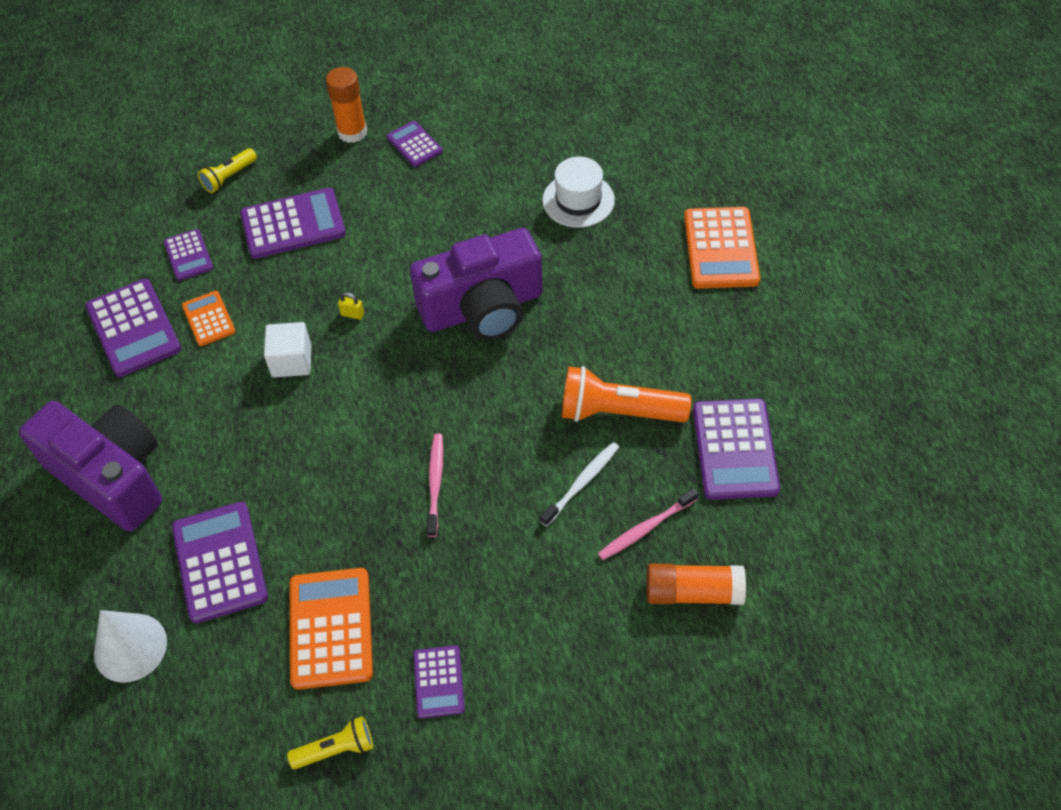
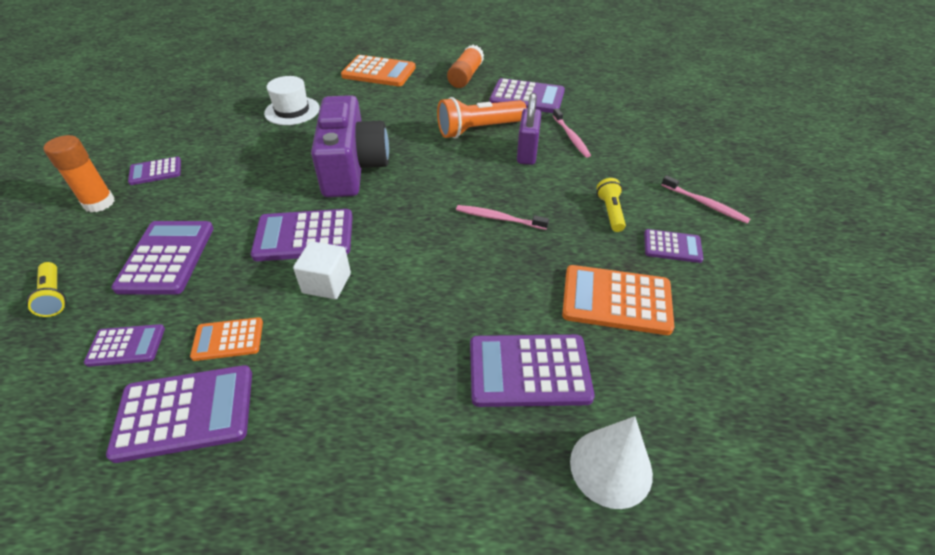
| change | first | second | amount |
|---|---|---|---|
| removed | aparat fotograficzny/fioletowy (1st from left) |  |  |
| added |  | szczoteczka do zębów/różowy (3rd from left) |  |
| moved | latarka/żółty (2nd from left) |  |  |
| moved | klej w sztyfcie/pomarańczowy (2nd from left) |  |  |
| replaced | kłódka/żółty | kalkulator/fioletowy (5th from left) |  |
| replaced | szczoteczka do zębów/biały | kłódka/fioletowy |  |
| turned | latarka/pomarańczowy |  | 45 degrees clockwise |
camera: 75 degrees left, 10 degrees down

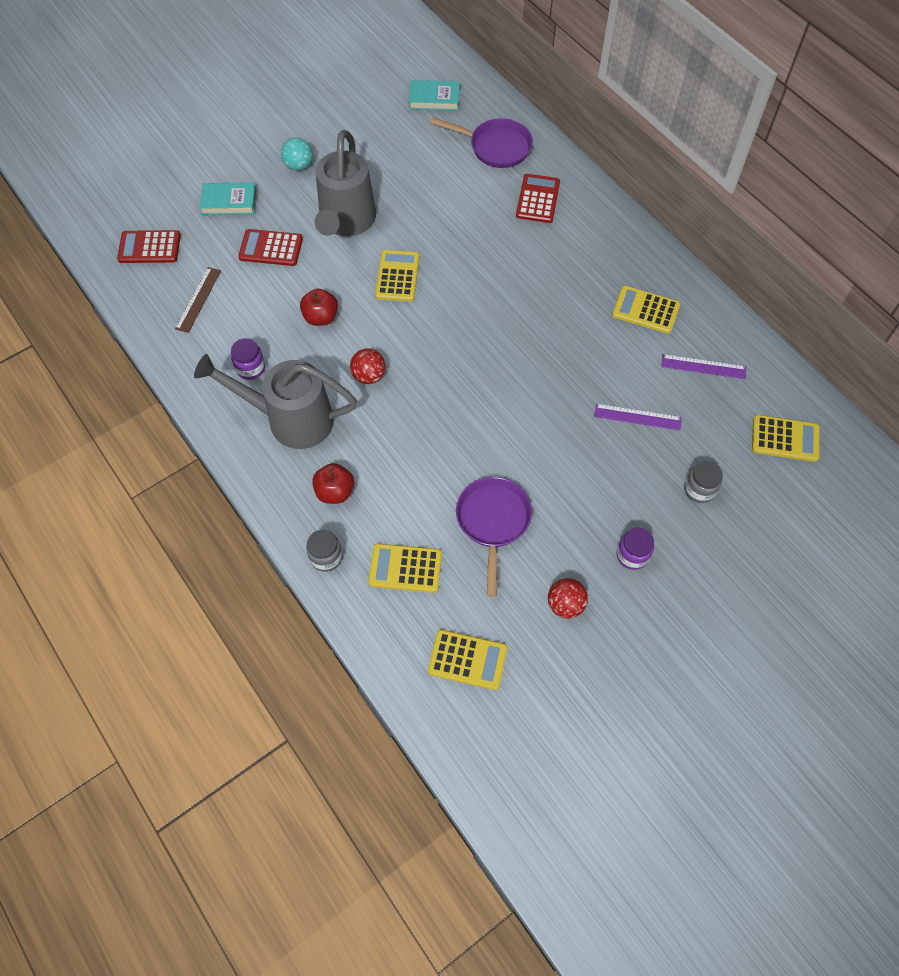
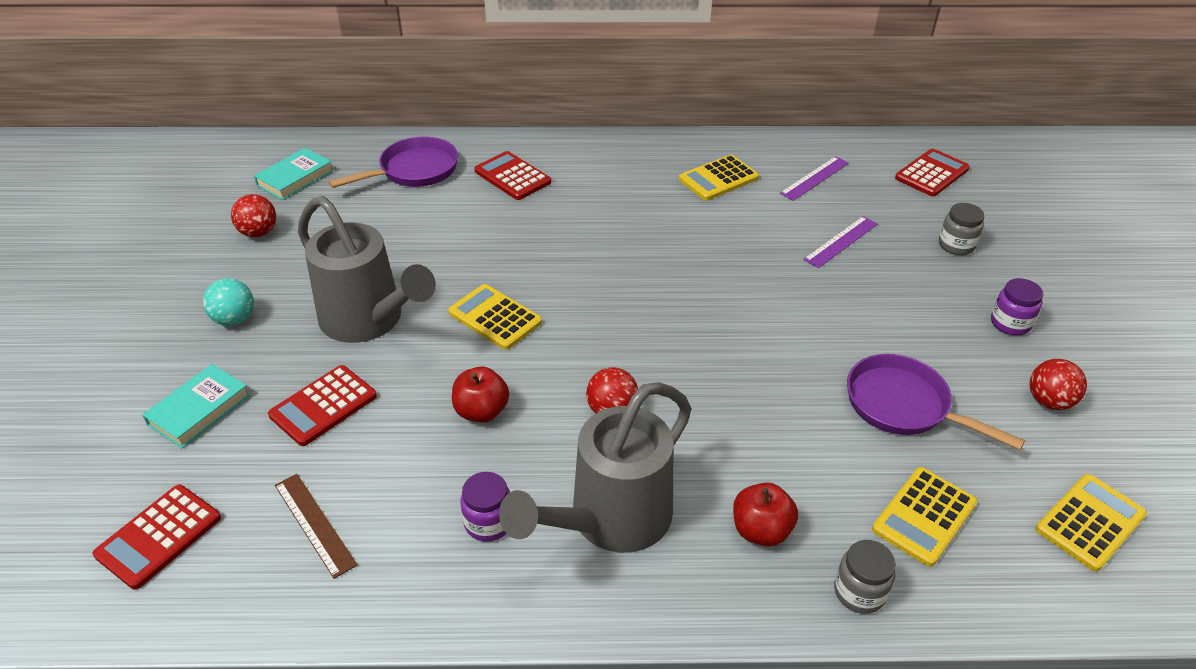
| change | first | second | amount |
|---|---|---|---|
| added |  | piłka/czerwony (1st from left) |  |
| recoloured | kalkulator/żółty (5th from left) | kalkulator/czerwony (4th from left) |  |
camera: 55 degrees left, 20 degrees down

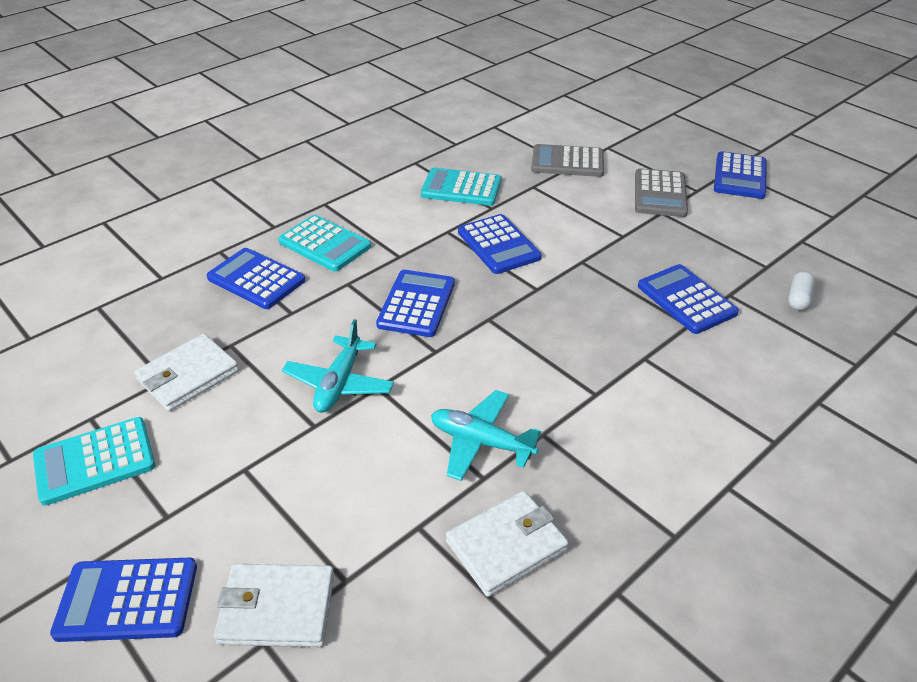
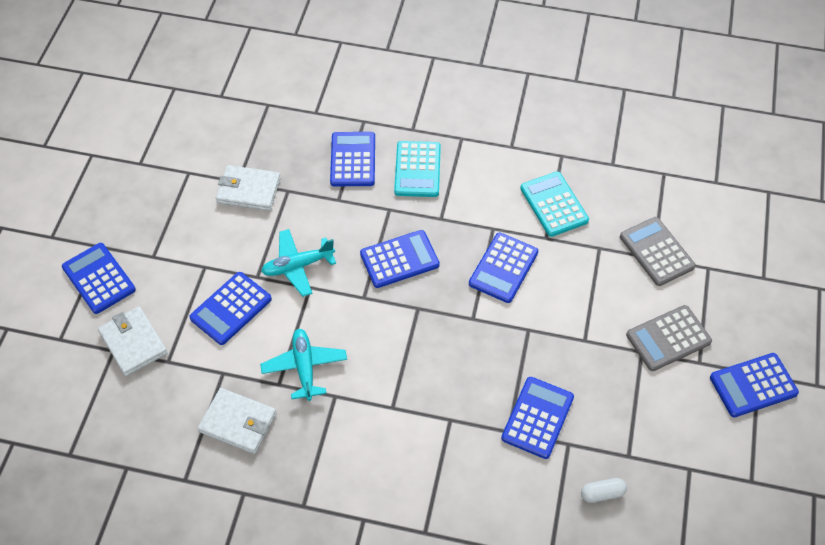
| change | first | second | amount |
|---|---|---|---|
| removed | kalkulator/turkusowy (1st from left) |  |  |
| added |  | kalkulator/niebieski (2nd from left) |  |
camera: 55 degrees right, 15 degrees up

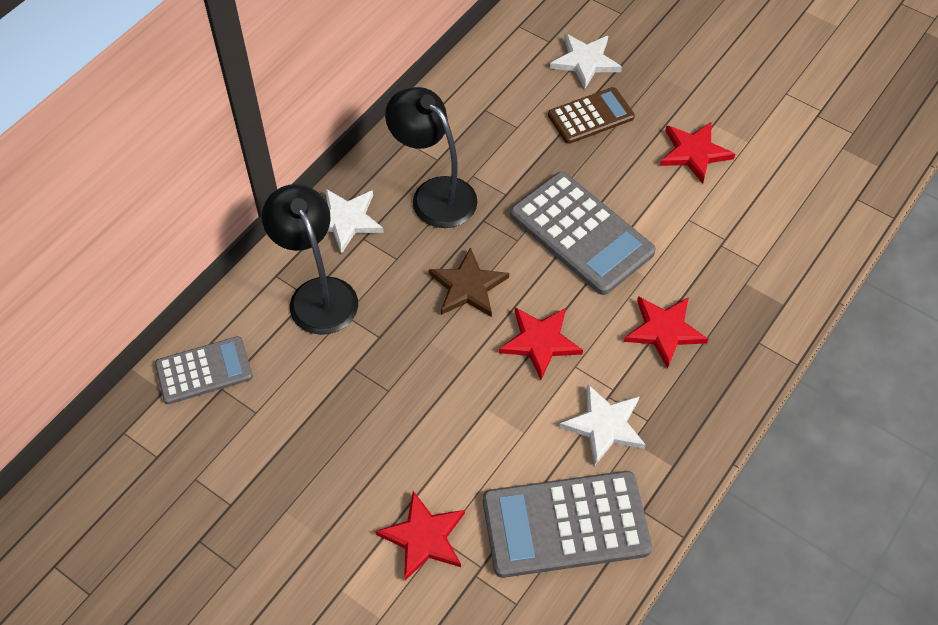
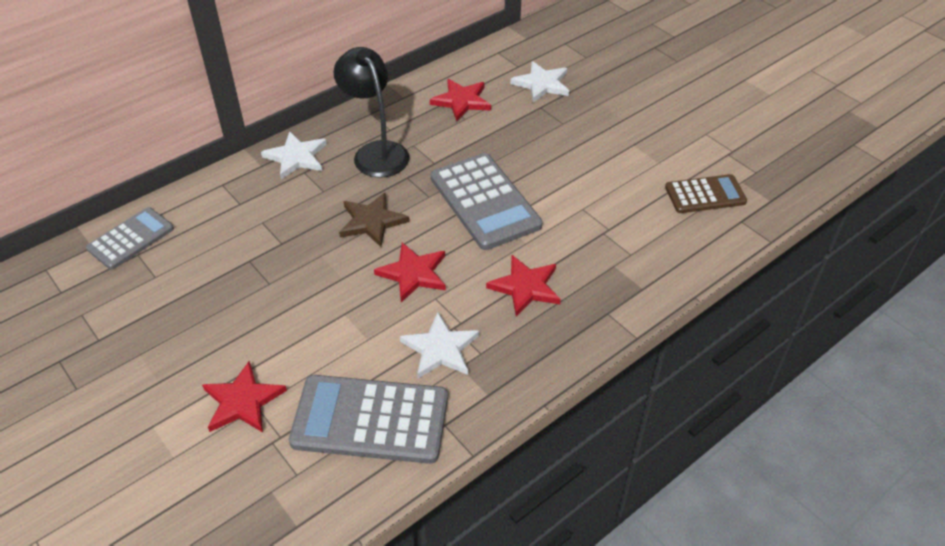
| change | first | second | amount |
|---|---|---|---|
| removed | lampka/czarny (1st from left) |  |  |
| moved | kalkulator/brązowy |  |  |
| moved | gwiazda/czerwony (4th from left in the first image) | gwiazda/czerwony (3rd from left) |  |
| turned | kalkulator/szary (1st from left) |  | 45 degrees counterclockwise |
camera: 15 degrees right, 10 degrees down

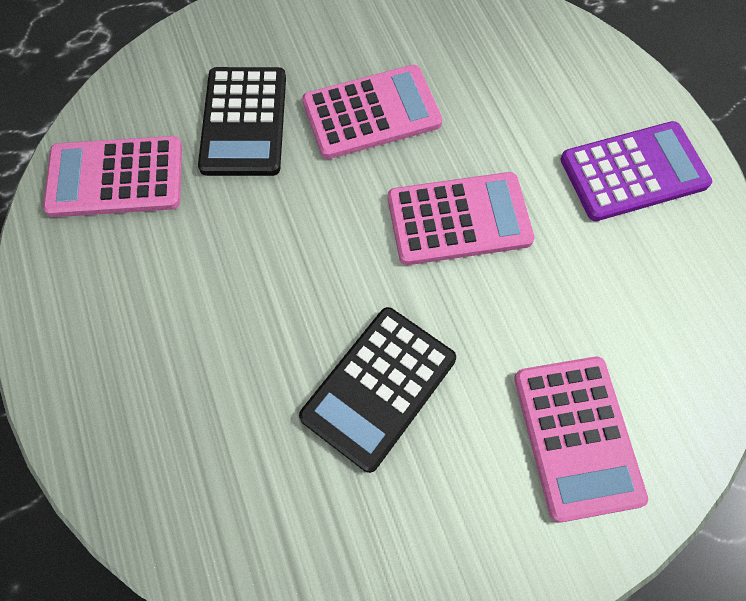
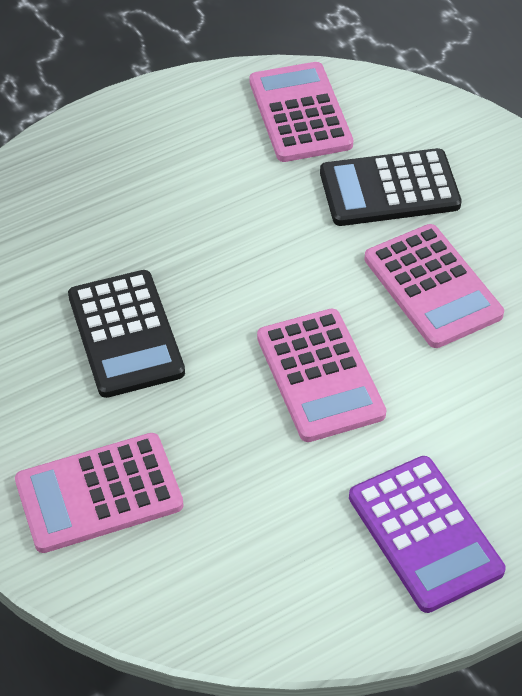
| change | first | second | amount |
|---|---|---|---|
| turned | kalkulator/czarny (2nd from left in the first image) | kalkulator/czarny (1st from left) | 135 degrees counterclockwise |
camera: 80 degrees right, 15 degrees down

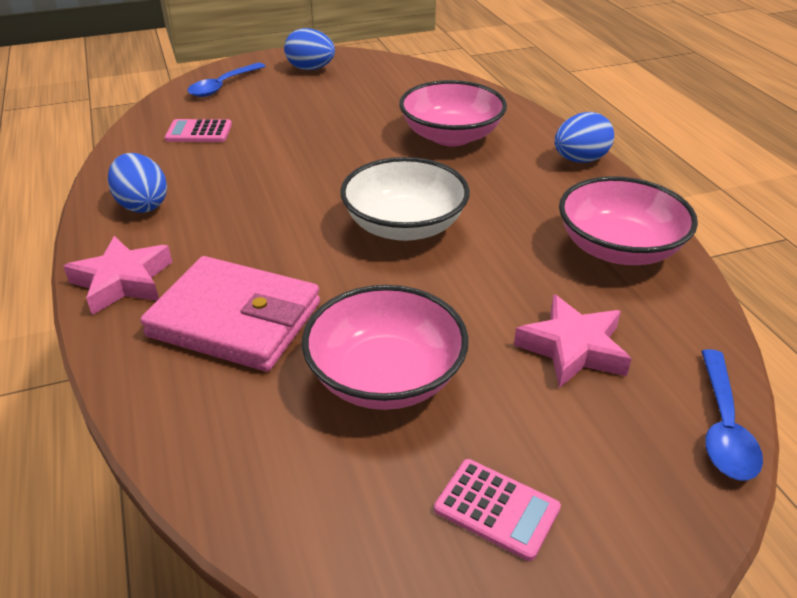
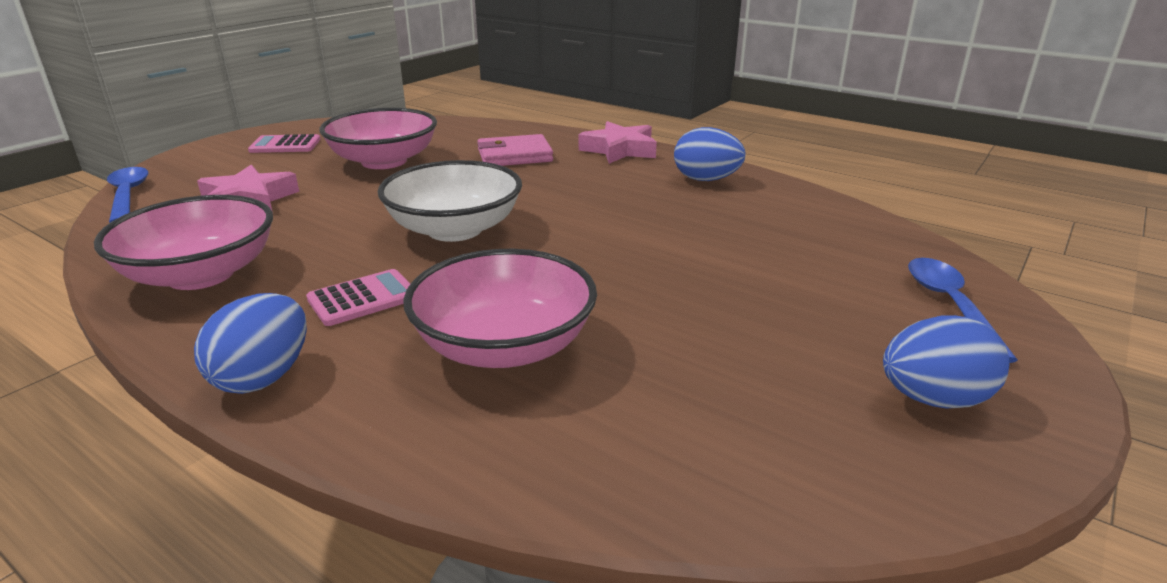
| change | first | second | amount |
|---|---|---|---|
| moved | kalkulator/różowy (1st from left in the first image) | kalkulator/różowy (2nd from left) |  |
| resized | portfel/różowy |  | x0.65 |
camera: 145 degrees right, 10 degrees down

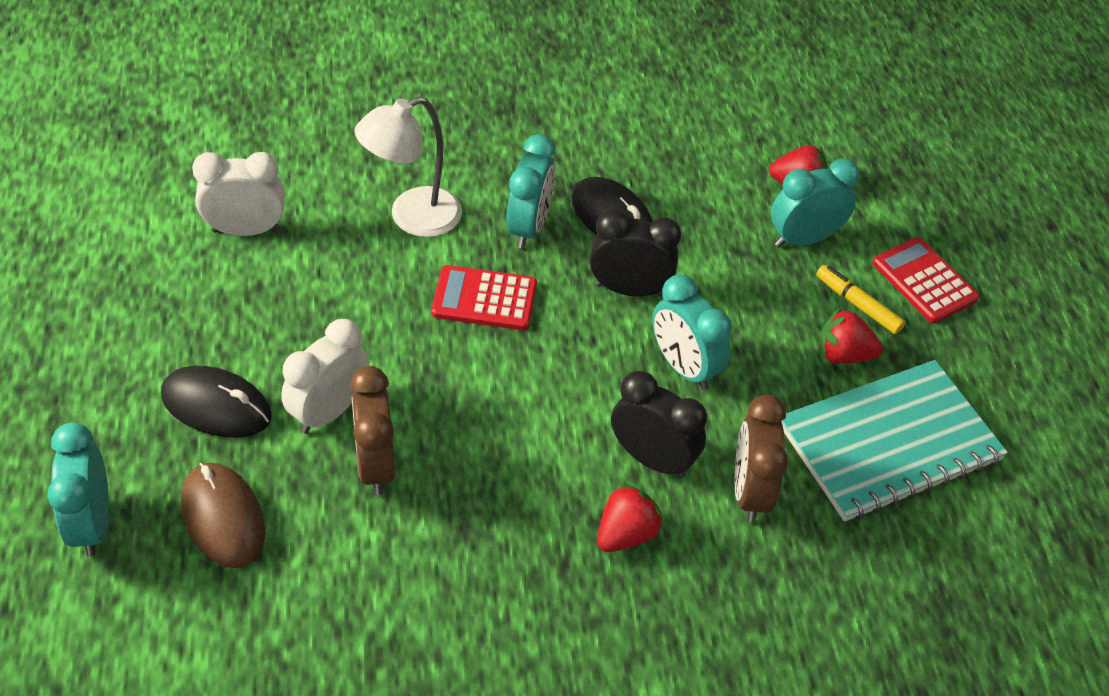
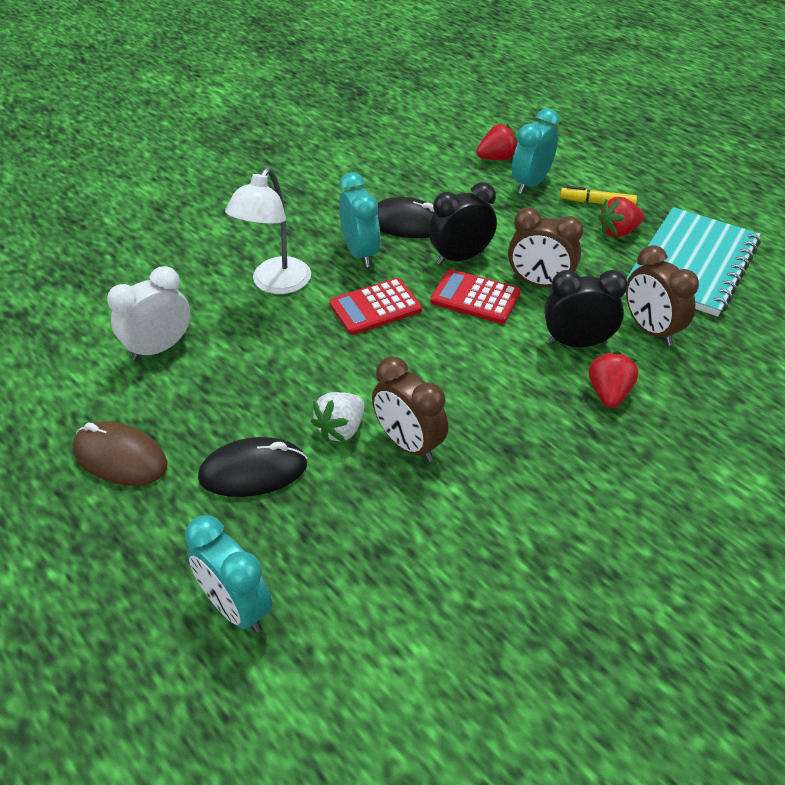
| change | first | second | amount |
|---|---|---|---|
| moved | myszka/brązowy |  |  |
| moved | kalkulator/czerwony (2nd from left) |  |  |
| replaced | budzik/biały (2nd from left) | truskawka/biały |  |
| recoloured | budzik/turkusowy (3rd from left) | budzik/brązowy (2nd from left) |  |
camera: 30 degrees left, 5 degrees down

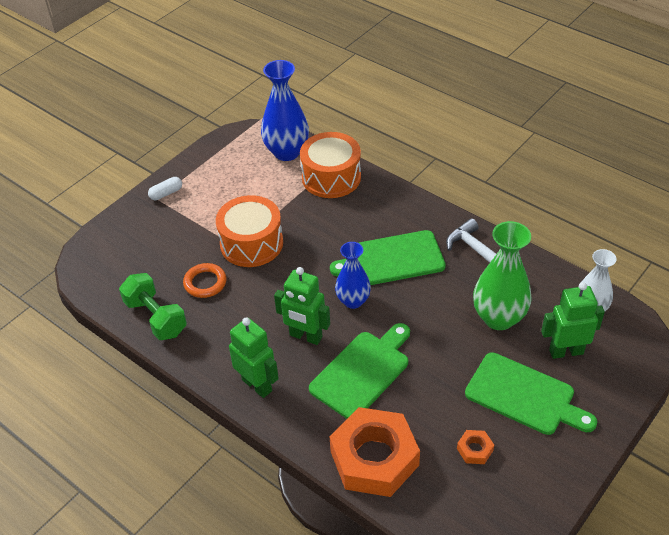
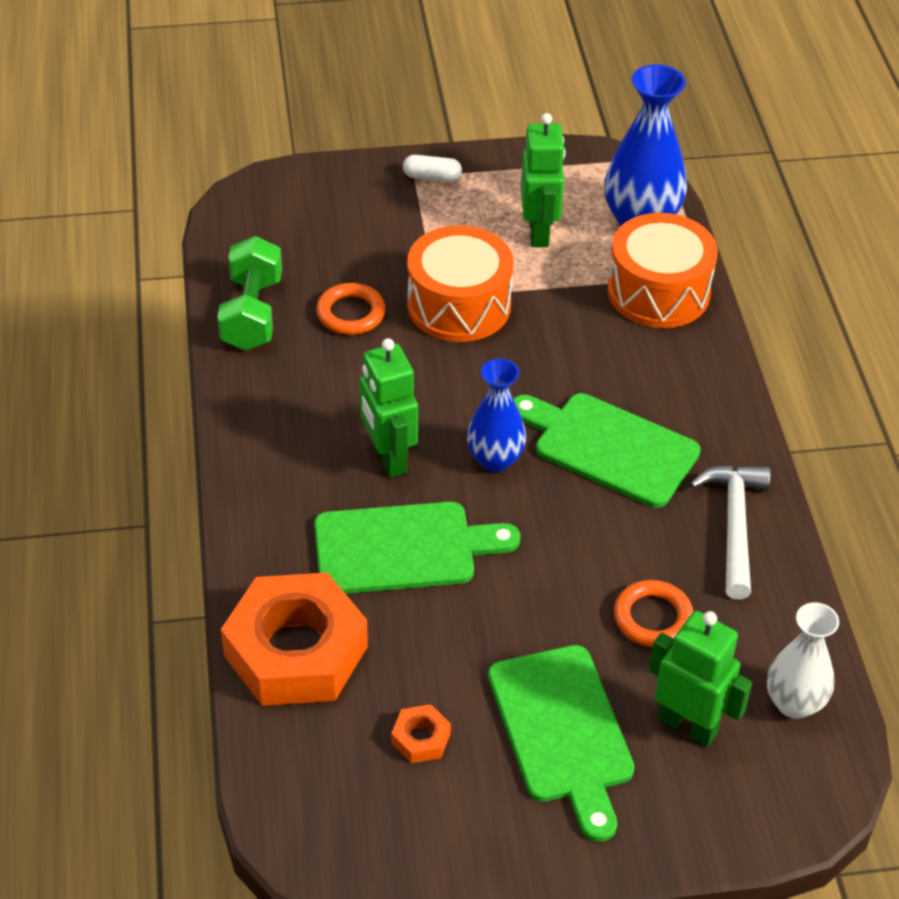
| change | first | second | amount |
|---|---|---|---|
| moved | robot/zielony (1st from left in the first image) | robot/zielony (2nd from left) |  |
| replaced | wazon/zielony | pierścień/pomarańczowy (2nd from left) |  |
camera: 40 degrees right, 0 degrees up

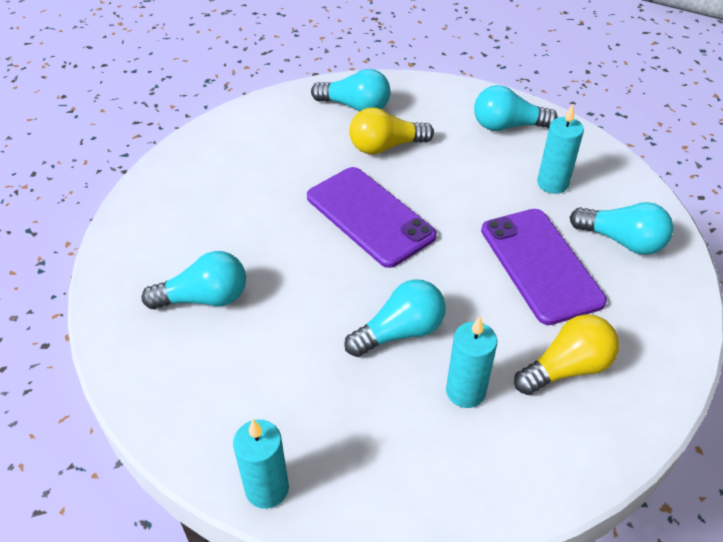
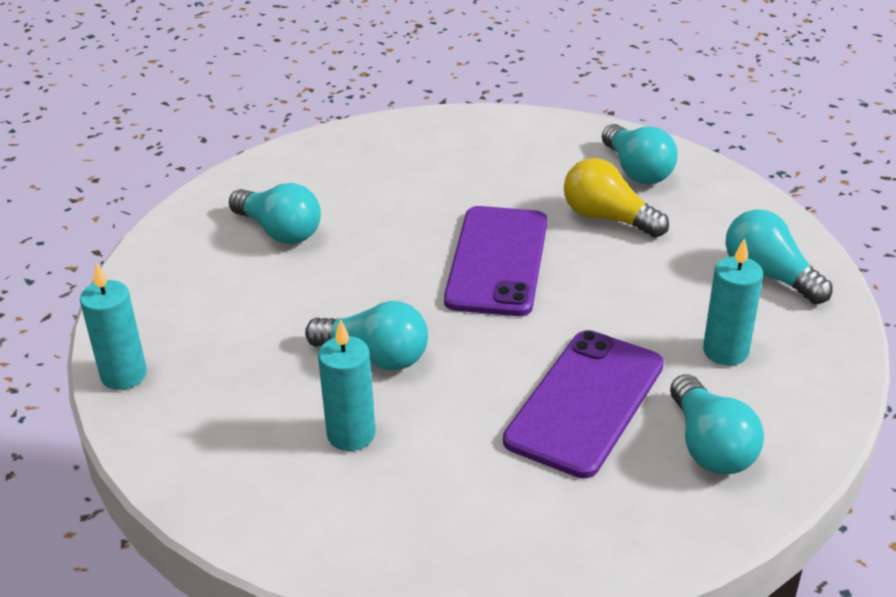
| change | first | second | amount |
|---|---|---|---|
| removed | żarówka/żółty (2nd from left) |  |  |
camera: 50 degrees right, 10 degrees down

